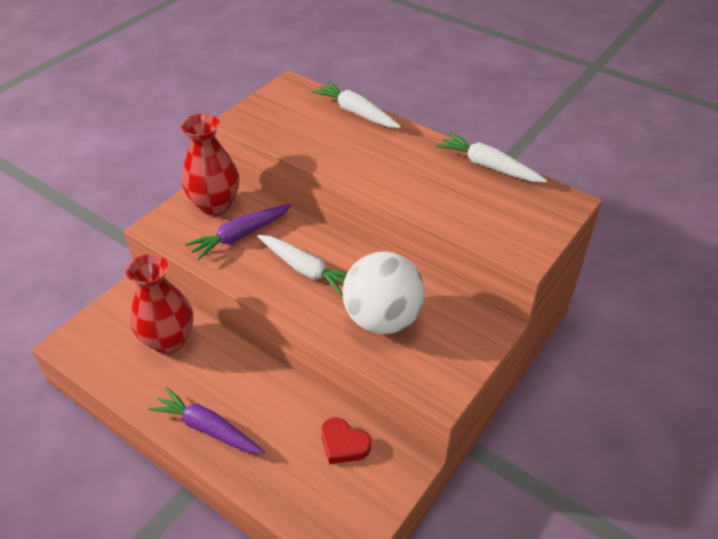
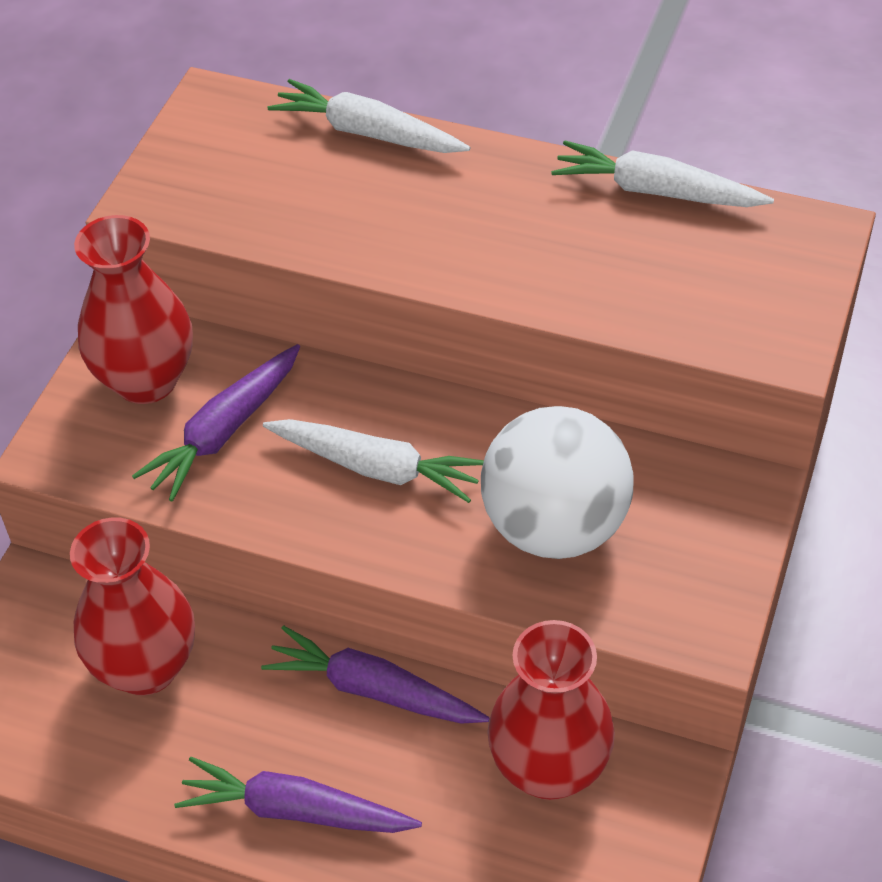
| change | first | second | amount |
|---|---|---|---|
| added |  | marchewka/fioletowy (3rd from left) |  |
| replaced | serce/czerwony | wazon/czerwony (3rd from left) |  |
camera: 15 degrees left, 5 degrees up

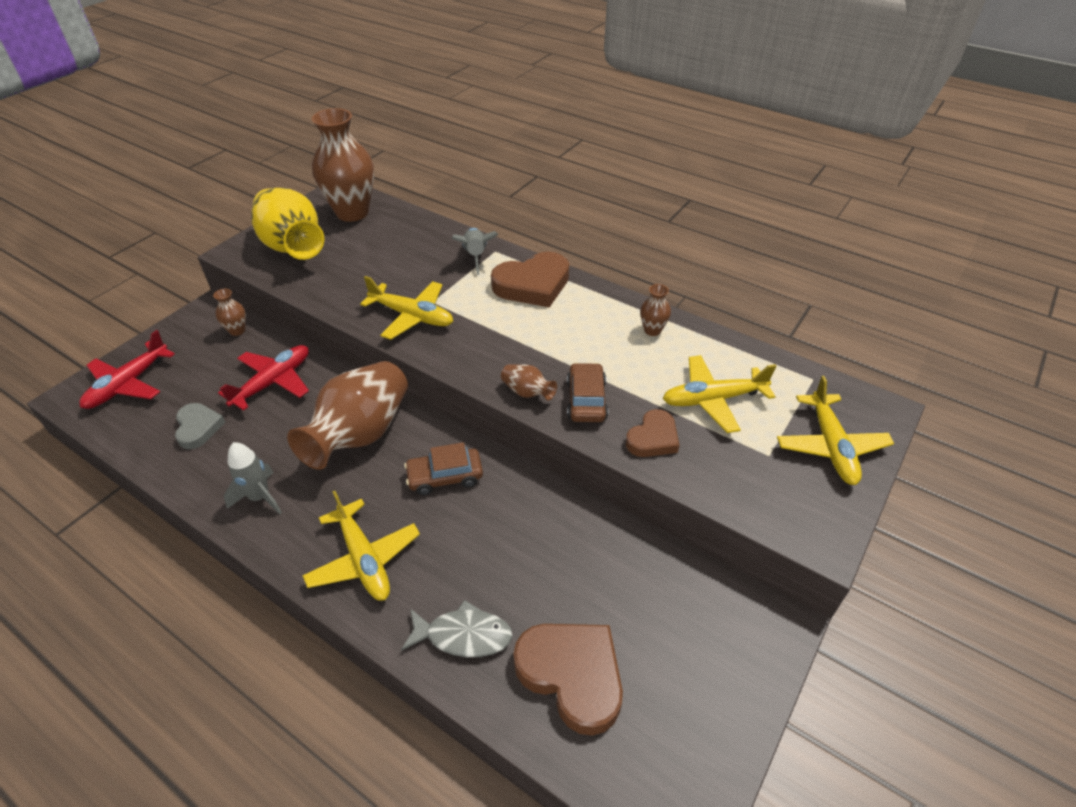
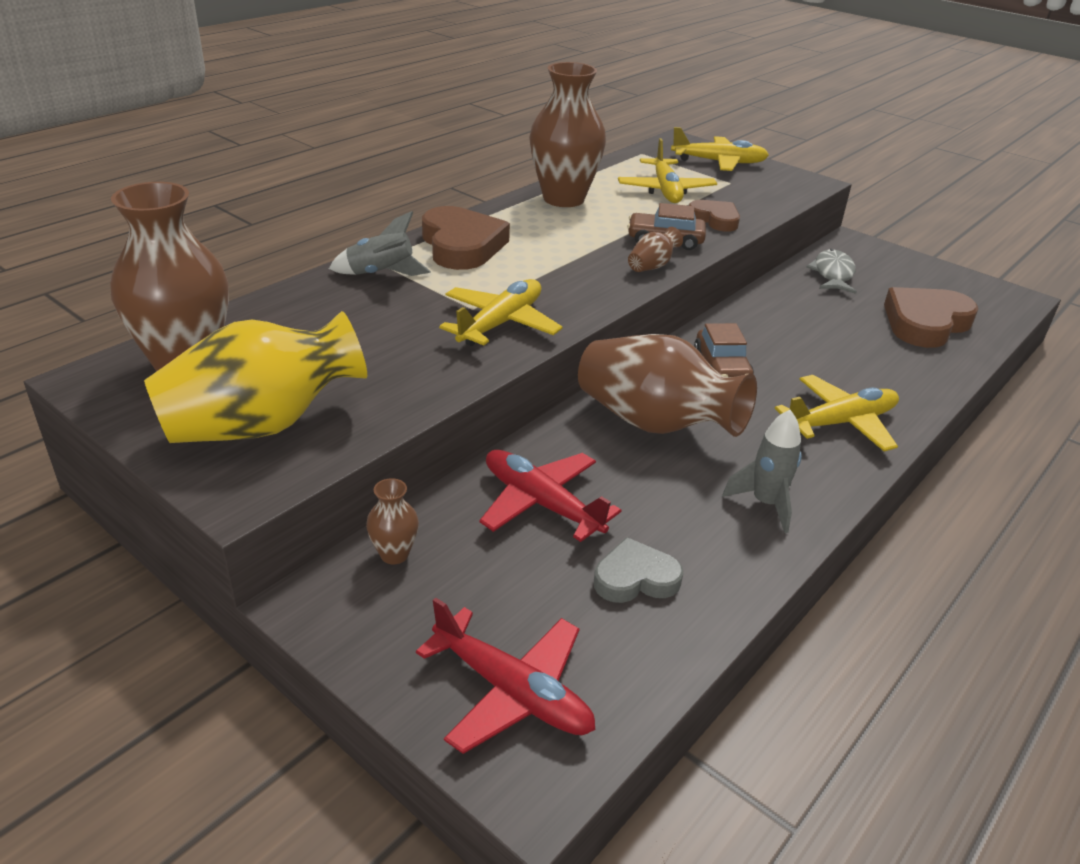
| change | first | second | amount |
|---|---|---|---|
| moved | ryba/szary |  |  |
| resized | wazon/brązowy (5th from left in the first image) | wazon/brązowy (3rd from left) | x2.34 |
camera: 85 degrees left, 10 degrees down

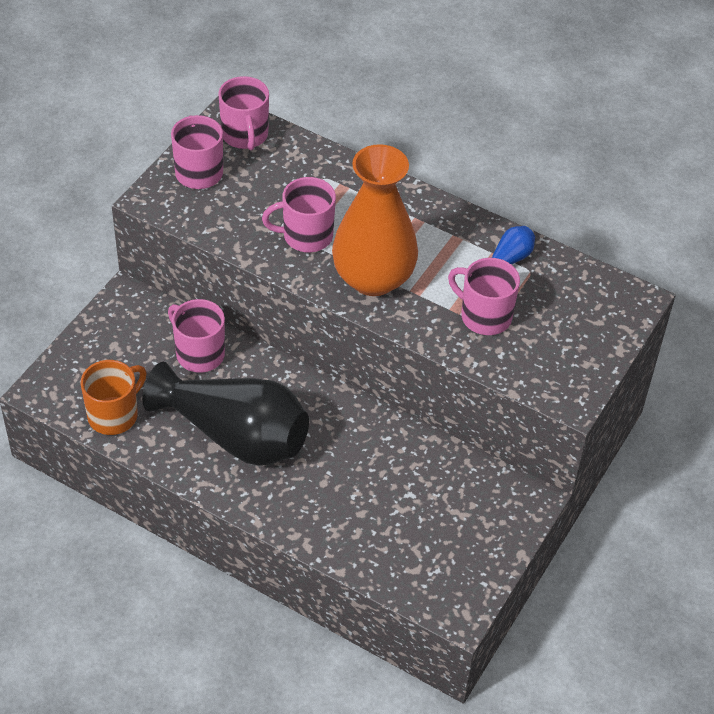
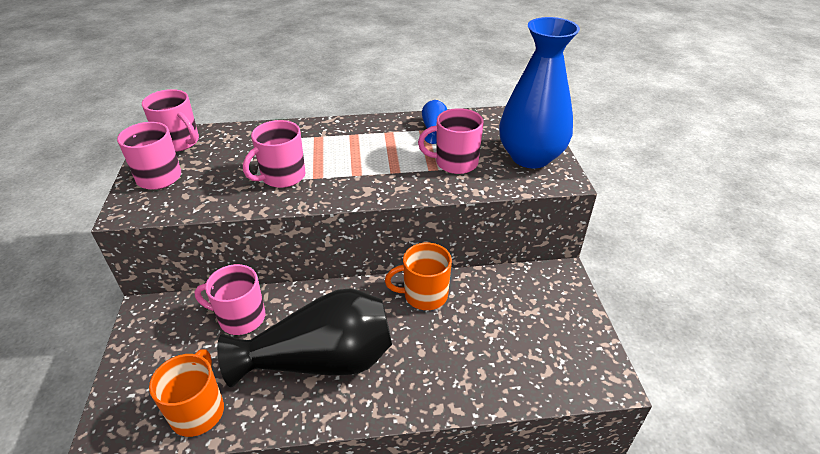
| change | first | second | amount |
|---|---|---|---|
| removed | wazon/pomarańczowy |  |  |
| added |  | kubek/pomarańczowy (2nd from left) |  |
| added |  | wazon/niebieski (2nd from left) |  |
camera: 35 degrees left, 10 degrees down

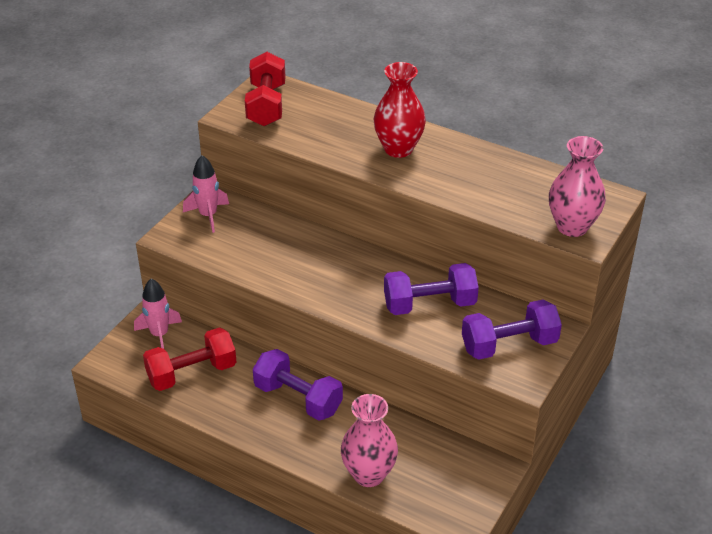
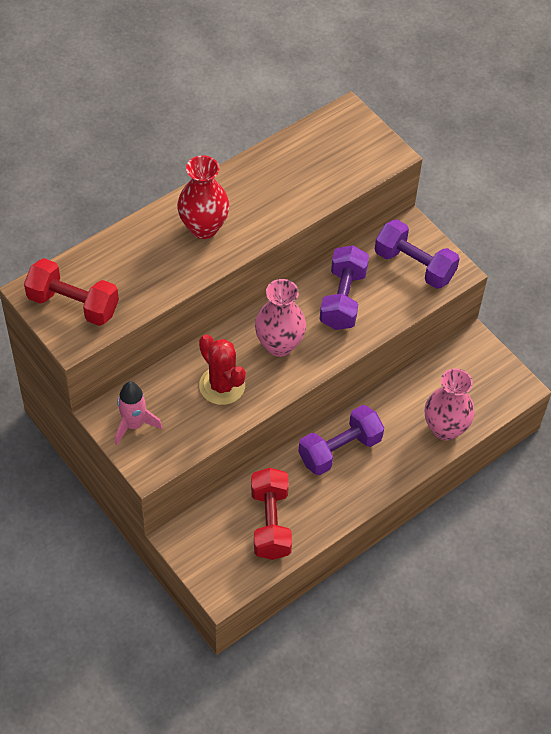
| change | first | second | amount |
|---|---|---|---|
| removed | rakieta/różowy (1st from left) |  |  |
| added |  | kaktus/czerwony |  |
| moved | wazon/różowy (2nd from left in the first image) | wazon/różowy (1st from left) |  |
| turned | hantel/fioletowy (3rd from left) |  | 60 degrees counterclockwise |
camera: 70 degrees left, 15 degrees up

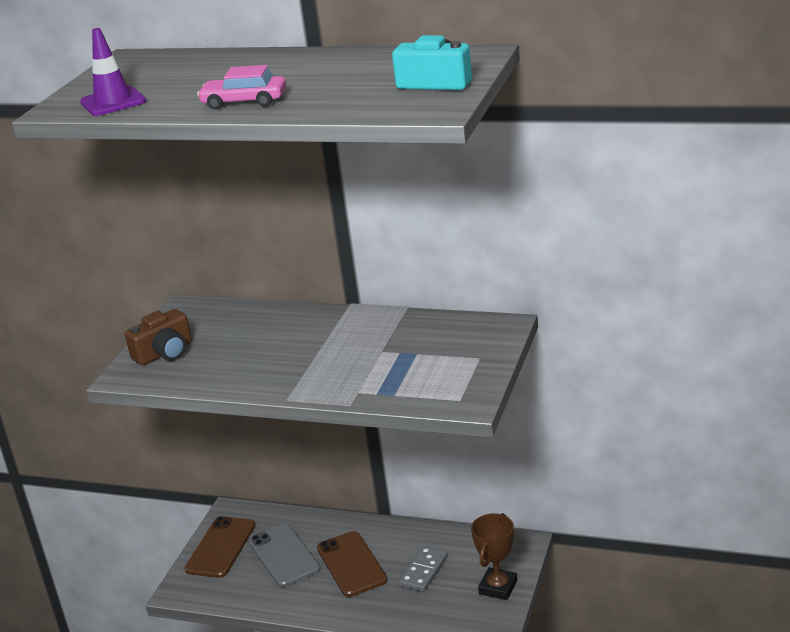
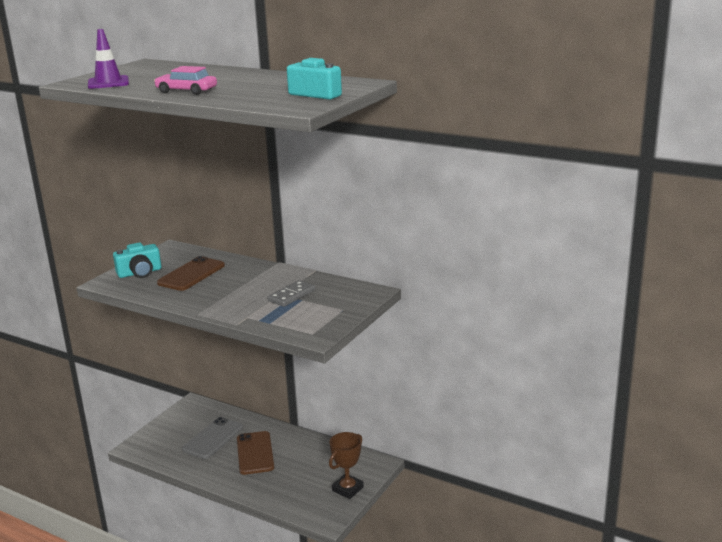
| change | first | second | amount |
|---|---|---|---|
| moved | telefon/brązowy (1st from left) |  |  |
| moved | kostka domina/szary |  |  |
| recoloured | aparat fotograficzny/brązowy | aparat fotograficzny/turkusowy (1st from left) |  |
| turned | telefon/szary |  | 45 degrees clockwise |
camera: 10 degrees right, 5 degrees down

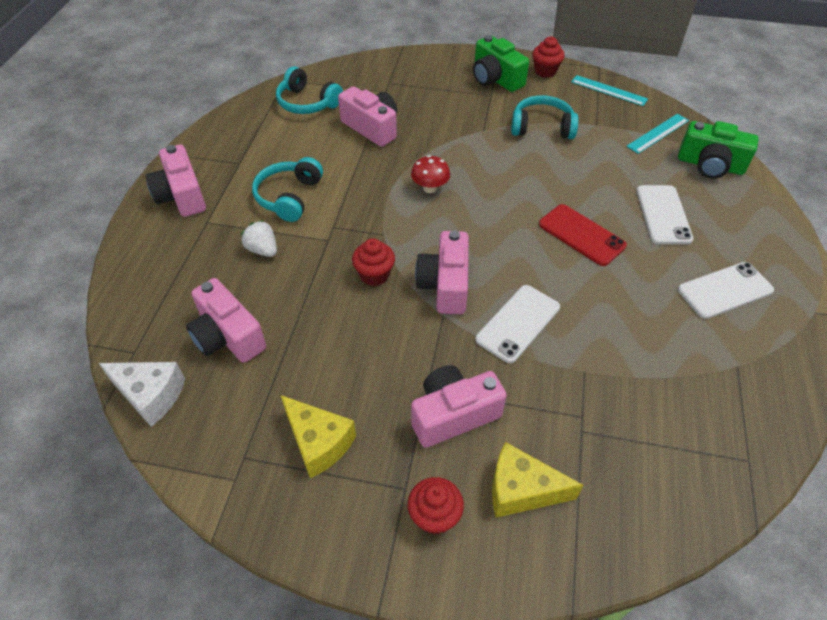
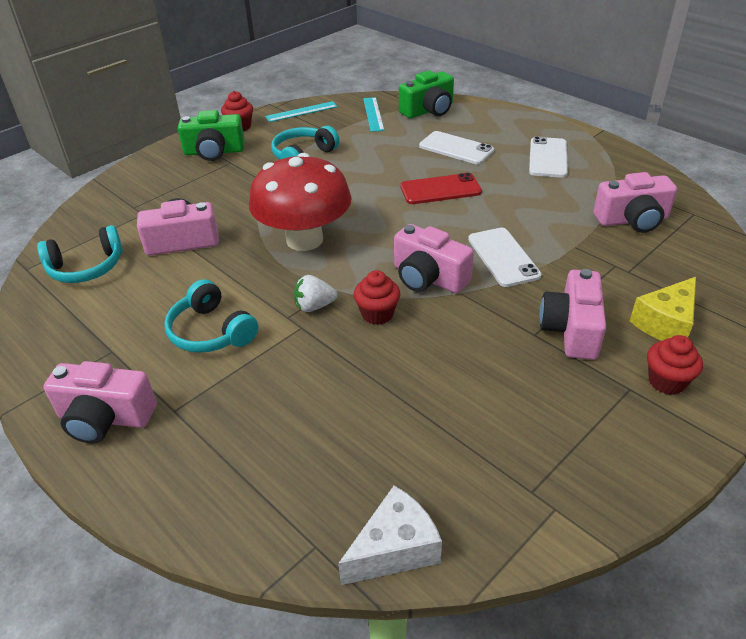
| change | first | second | amount |
|---|---|---|---|
| removed | ser/żółty (1st from left) |  |  |
| moved | aparat fotograficzny/różowy (2nd from left in the first image) | aparat fotograficzny/różowy (5th from left) |  |
| moved | truskawka/biały |  |  |
| resized | grzyb/czerwony |  | x2.37 |
camera: 55 degrees left, 10 degrees down

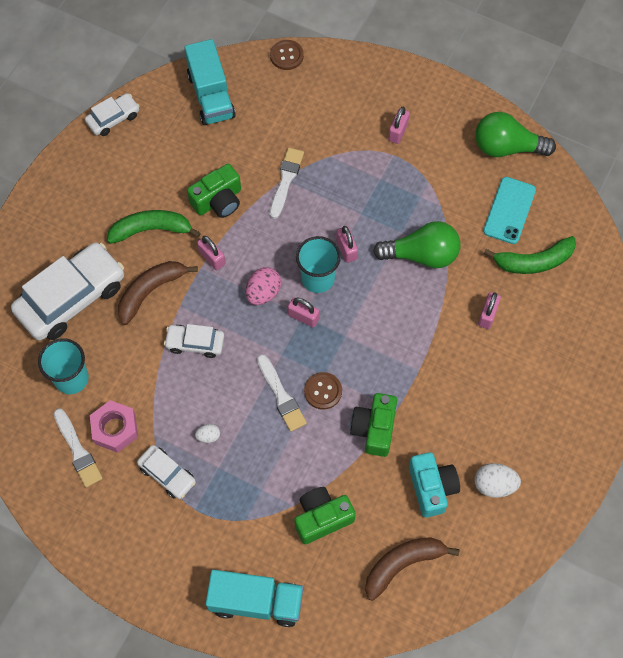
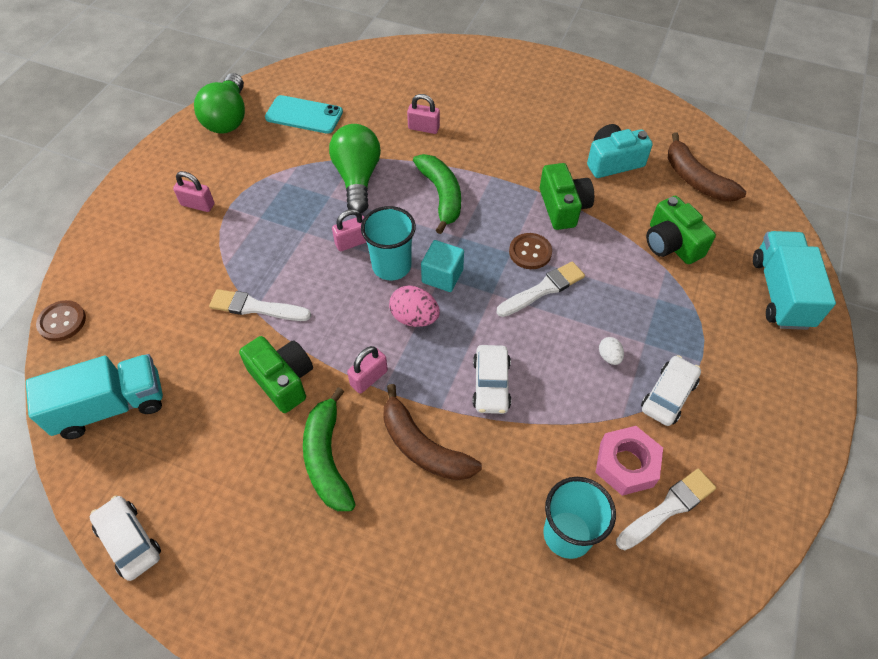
| change | first | second | amount |
|---|---|---|---|
| removed | samochód/biały (1st from left) |  |  |
| removed | jajko/biały (2nd from left) |  |  |
| moved | banan/zielony (2nd from left) |  |  |
| replaced | kłódka/różowy (2nd from left) | sześcian/turkusowy |  |
| turned | aparat fotograficzny/zielony (3rd from left in the first image) | aparat fotograficzny/zielony (2nd from left) | 105 degrees counterclockwise |
camera: 95 degrees left, 10 degrees down

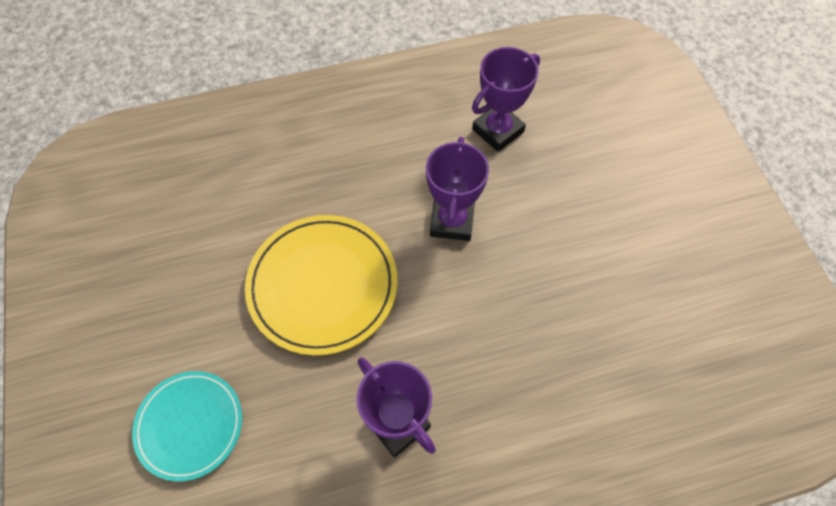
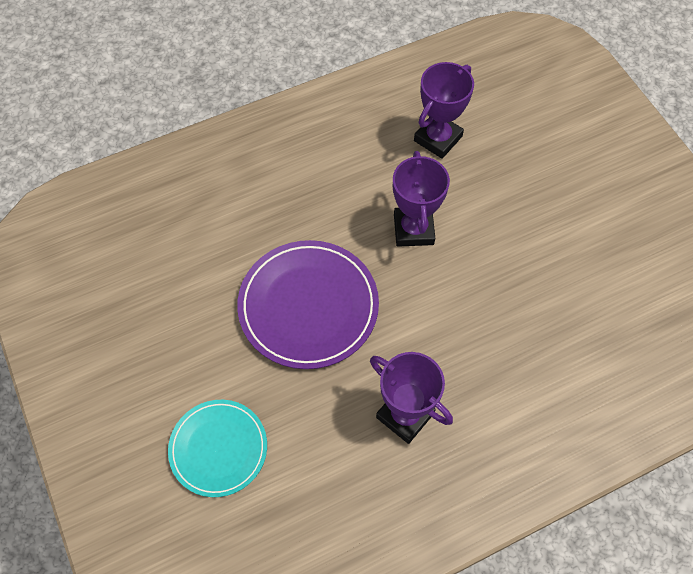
| change | first | second | amount |
|---|---|---|---|
| recoloured | talerz/żółty | talerz/fioletowy |  |
camera: 10 degrees left, 0 degrees up

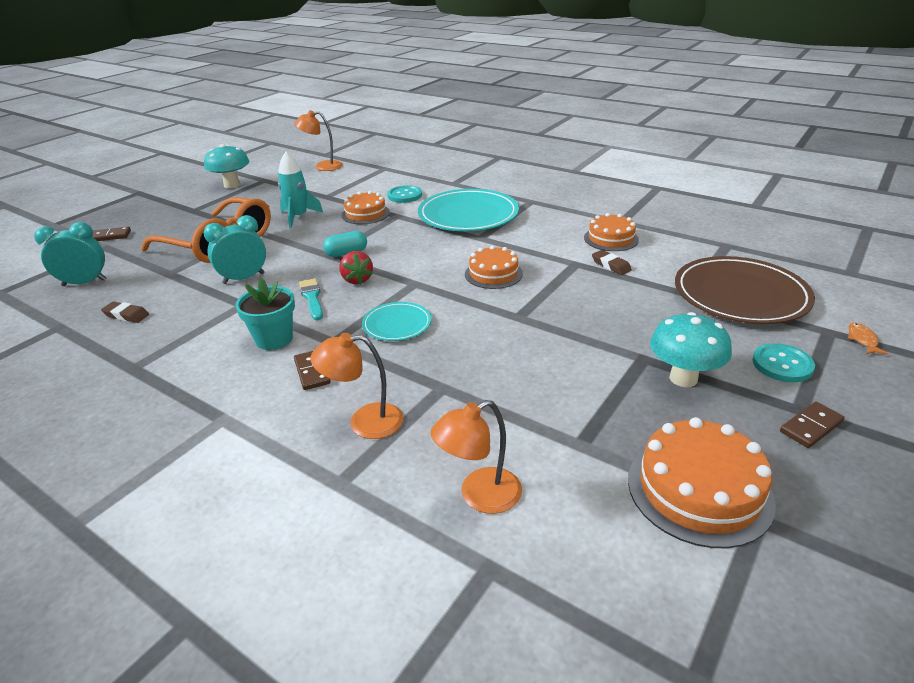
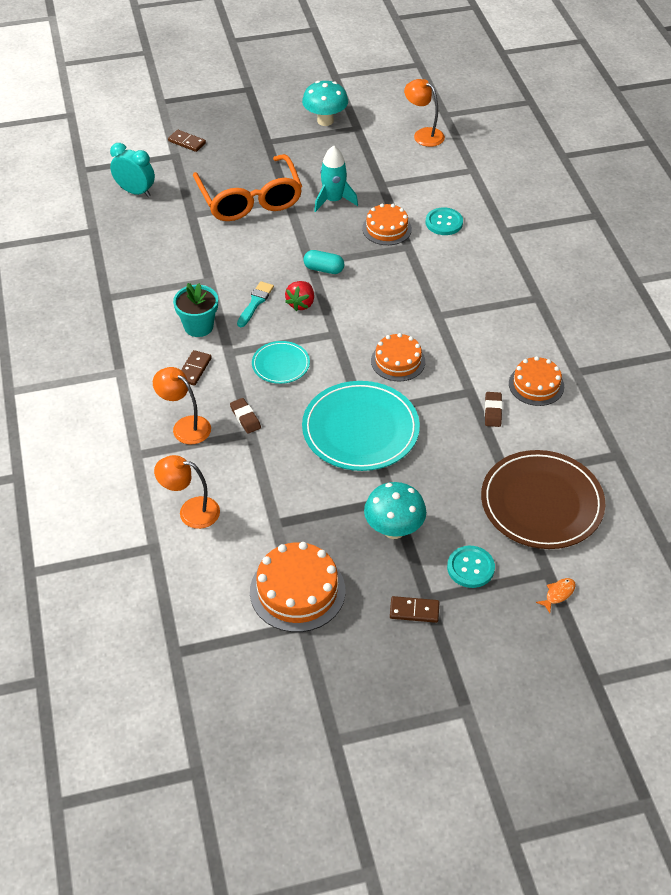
| change | first | second | amount |
|---|---|---|---|
| removed | budzik/turkusowy (2nd from left) |  |  |
| moved | gumka do mazania/brązowy (1st from left) |  |  |
| moved | talerz/turkusowy (2nd from left) |  |  |
camera: 40 degrees right, 15 degrees up

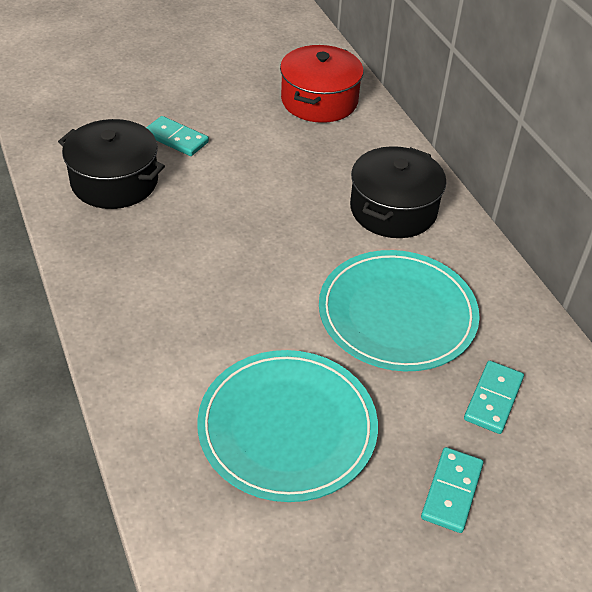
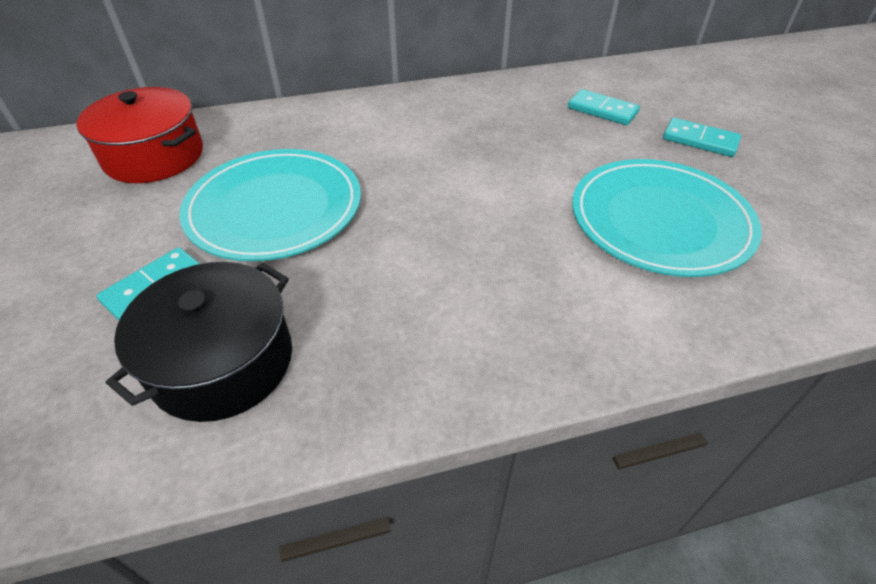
| change | first | second | amount |
|---|---|---|---|
| removed | garnek/czarny (2nd from left) |  |  |
| moved | talerz/turkusowy (2nd from left in the first image) | talerz/turkusowy (1st from left) |  |
camera: 80 degrees left, 0 degrees up

